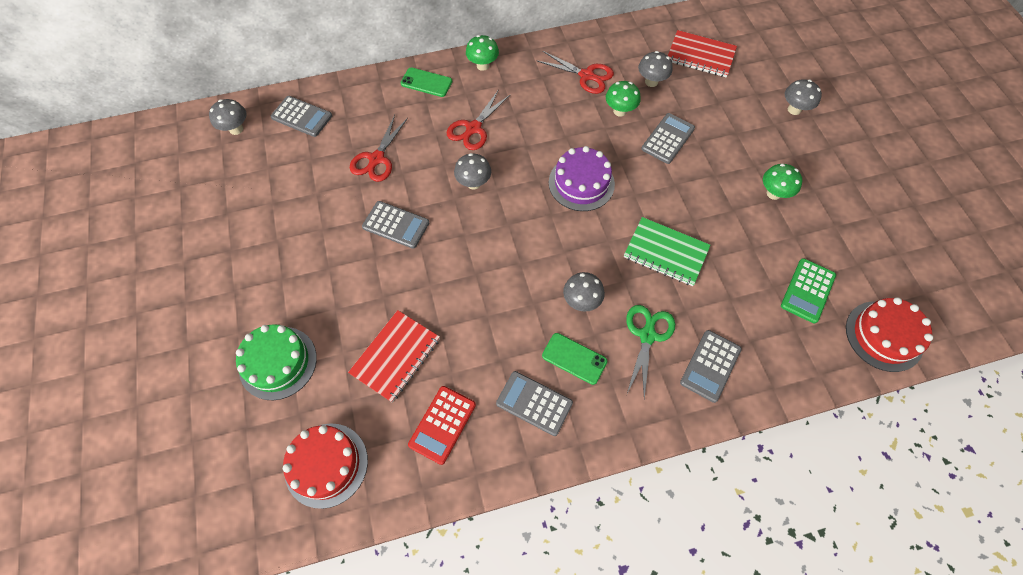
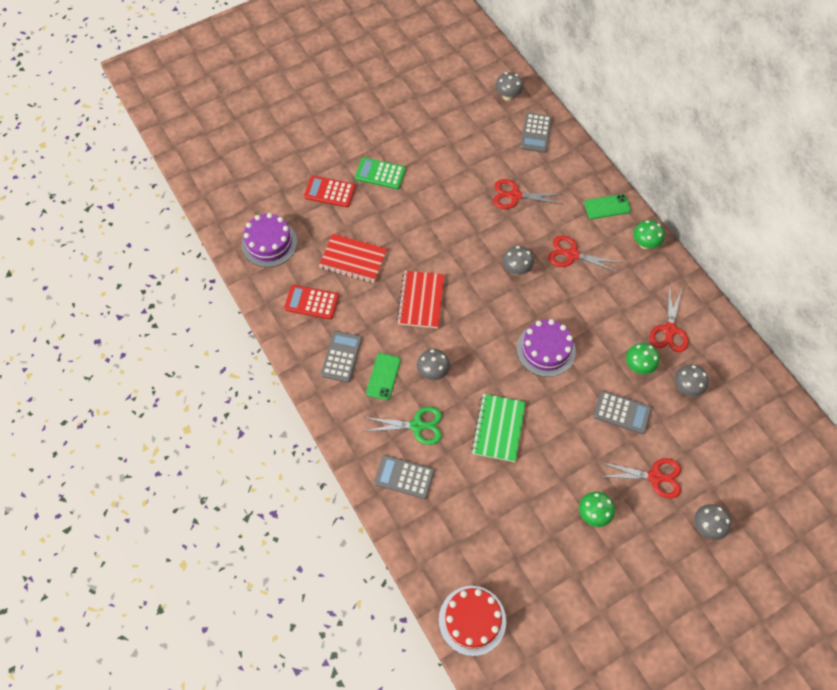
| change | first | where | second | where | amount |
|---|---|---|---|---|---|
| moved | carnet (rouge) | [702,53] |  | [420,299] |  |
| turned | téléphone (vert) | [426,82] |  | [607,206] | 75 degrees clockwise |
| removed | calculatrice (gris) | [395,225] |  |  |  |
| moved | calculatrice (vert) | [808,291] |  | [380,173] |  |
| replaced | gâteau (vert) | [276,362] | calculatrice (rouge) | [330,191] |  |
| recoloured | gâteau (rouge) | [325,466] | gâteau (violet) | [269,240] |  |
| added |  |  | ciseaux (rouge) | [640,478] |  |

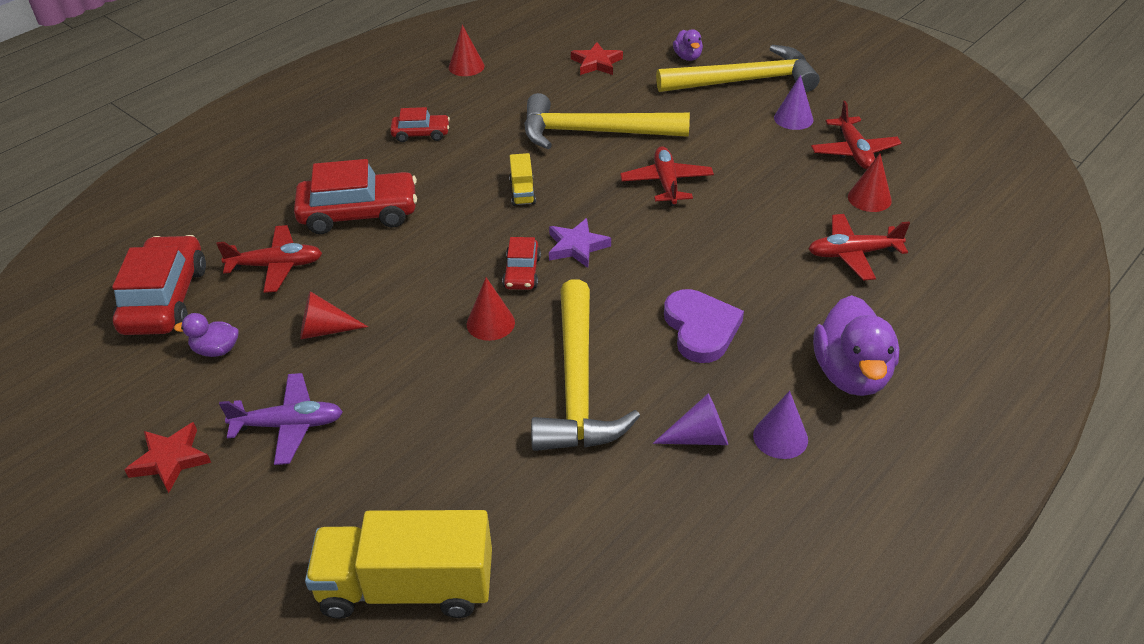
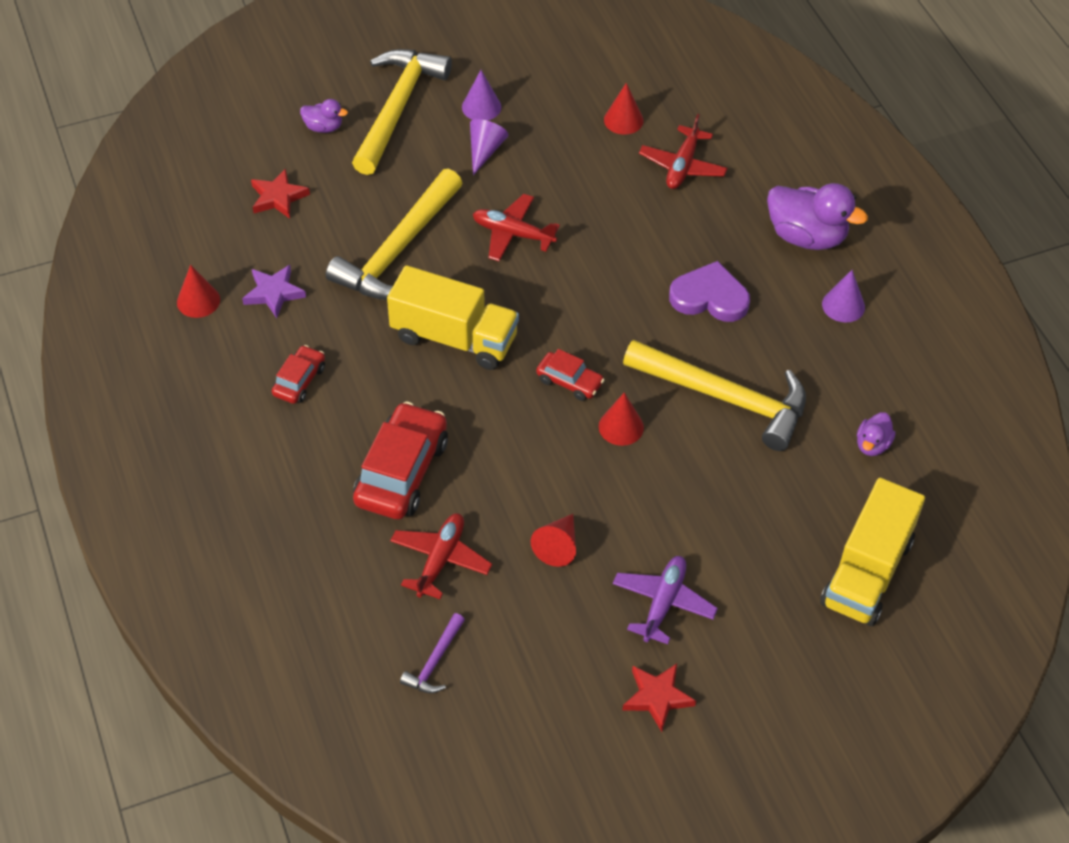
| change | first | where | second | where | amount |
|---|---|---|---|---|---|
| removed | avion (rouge) | [856,135] |  |  |  |
| resized | camion (jaune) | [522,179] |  | [453,317] | x2.17 |
| moved | étoile (violet) | [580,243] |  | [274,291] |  |
| replaced | voiture (rouge) | [159,285] | marteau (violet) | [432,653] |  |
| moved | canard (violet) | [206,335] |  | [876,434] |  |
| moved | cône (violet) | [690,419] |  | [489,147] |  |

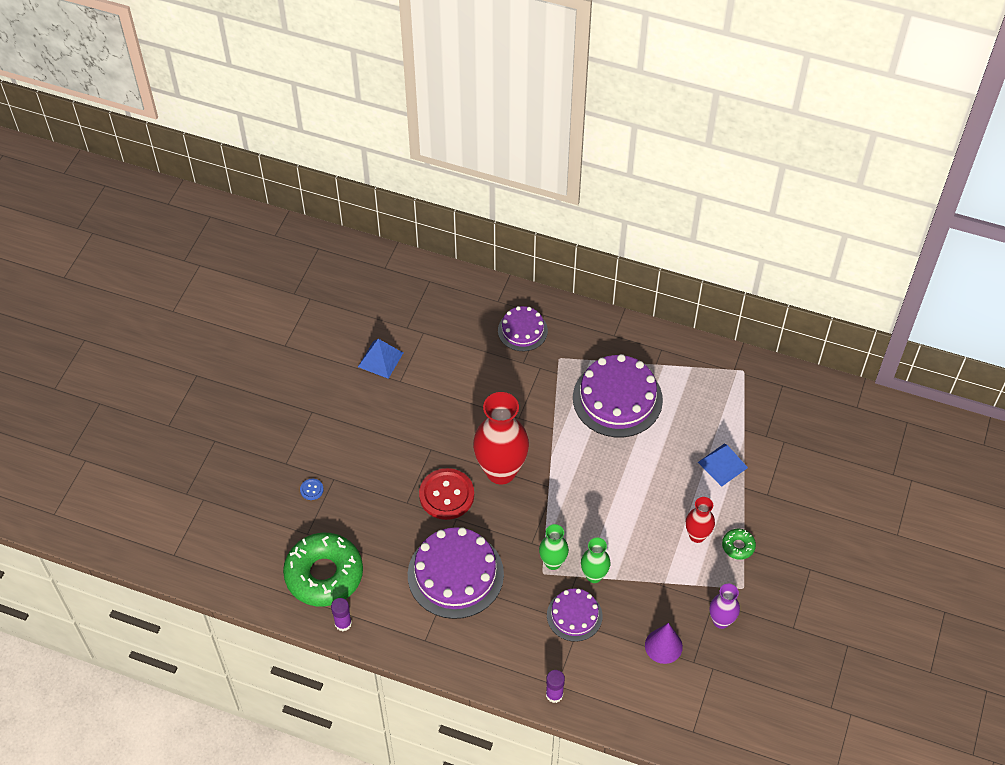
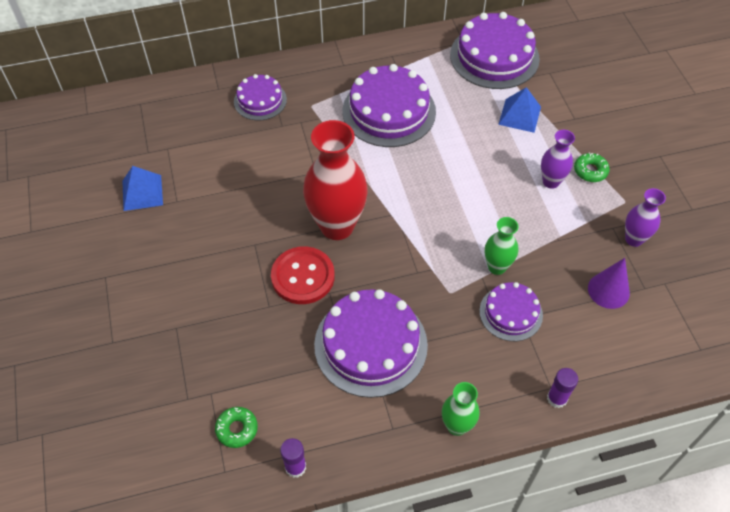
| change | first | where | second | where | amount |
|---|---|---|---|---|---|
| removed | bouton (bleu) | [312,489] |  |  |  |
| recoloured | vase (rouge) | [700,520] | vase (violet) | [558,159] |  |
| moved | vase (vert) | [554,547] |  | [461,409] |  |
| resized | beignet (vert) | [323,570] |  | [236,427] | x0.43 |
| added |  |  | gâteau (violet) | [495,50] |  |

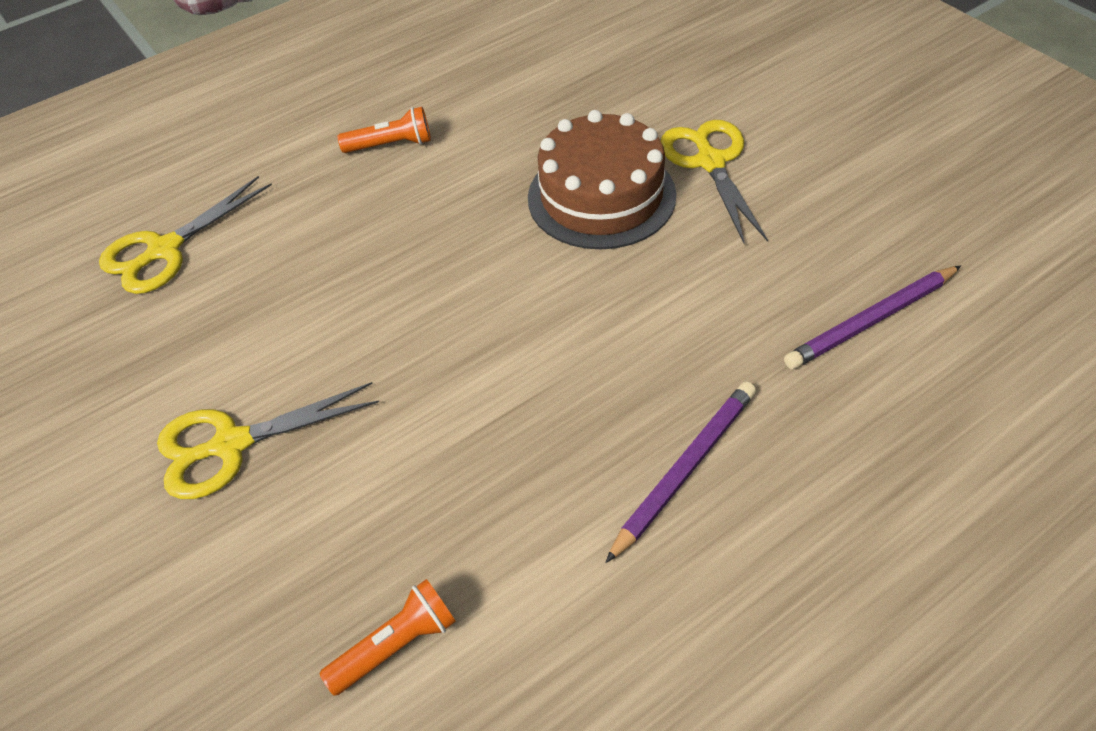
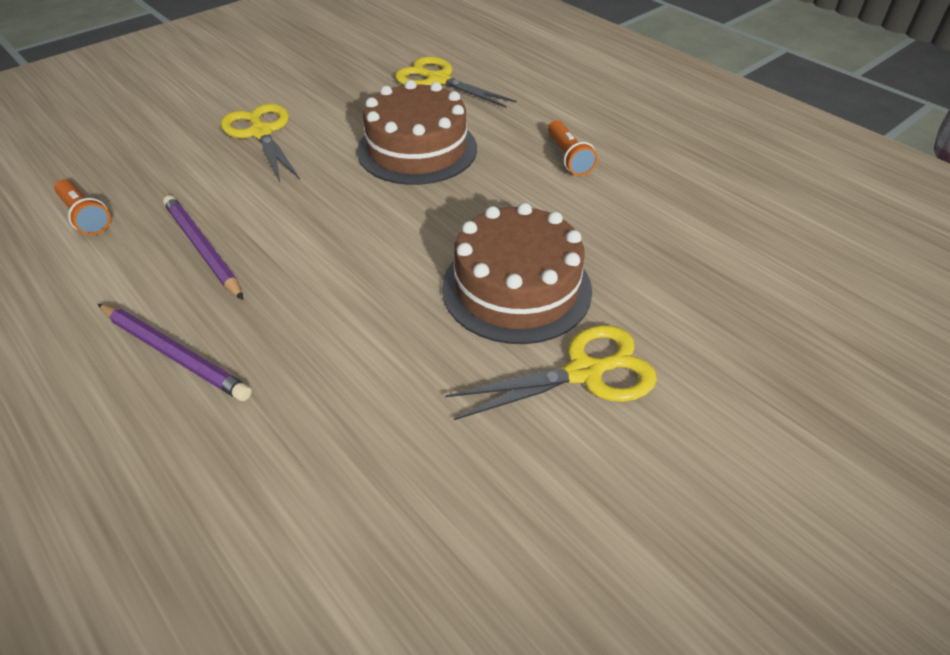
| change | first | where | second | where | amount |
|---|---|---|---|---|---|
| moved | crayon (violet) | [872,317] |  | [203,247] |  |
| added |  |  | gâteau (marron) | [417,132] |  |

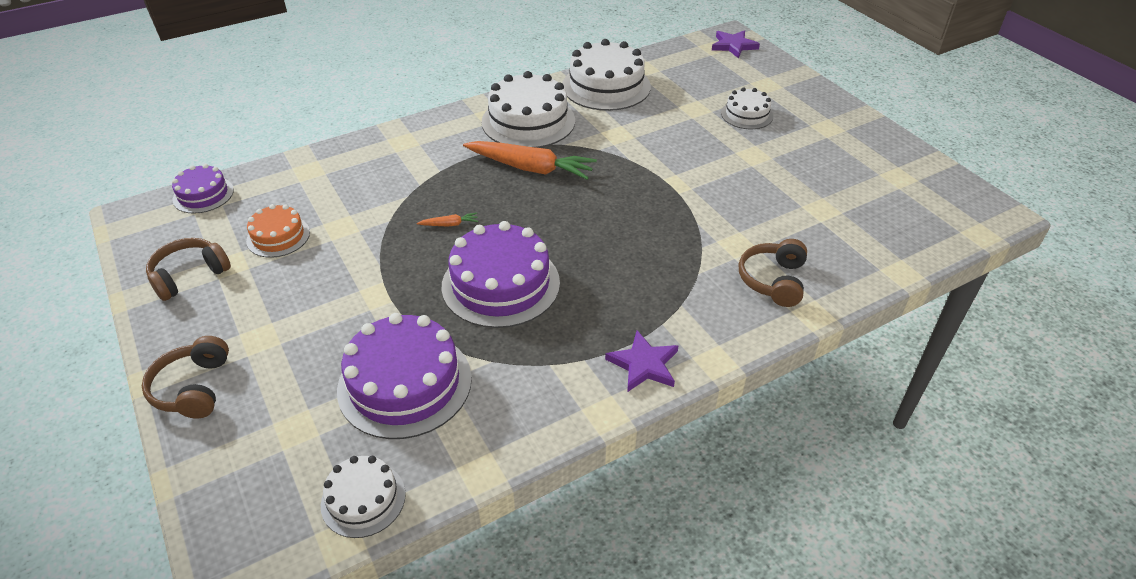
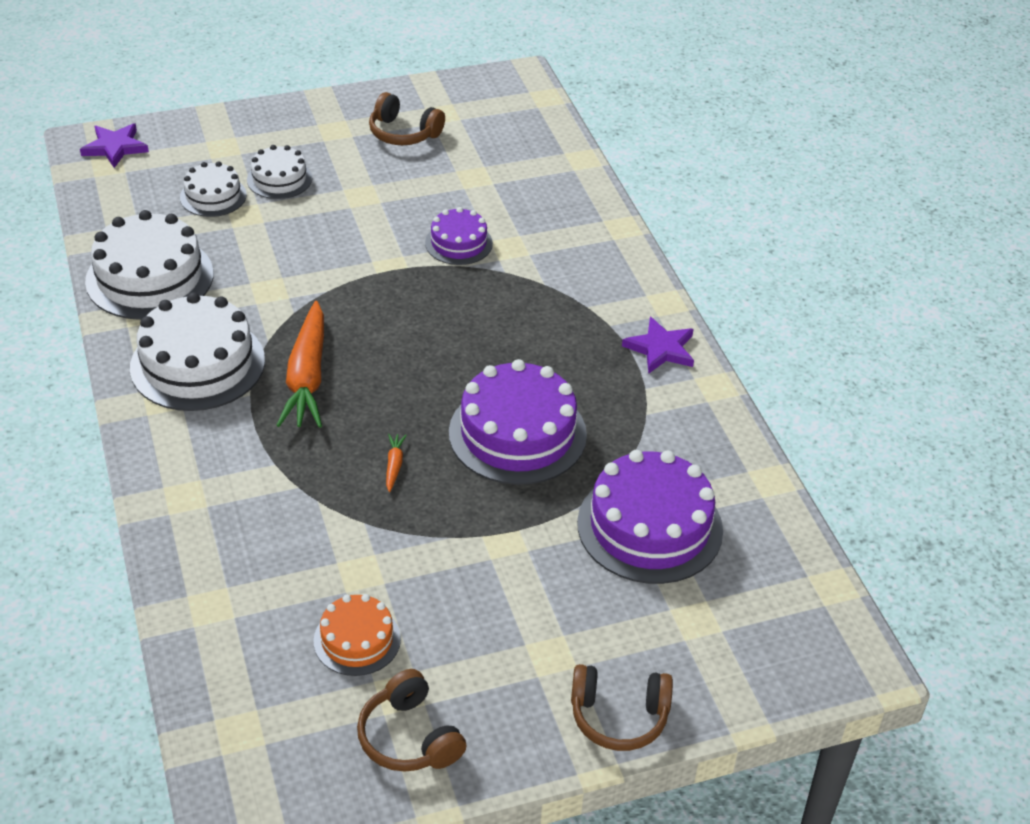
| change | first | where | second | where | amount |
|---|---|---|---|---|---|
| turned | carotte (orange) | [530,160] |  | [300,364] | 150 degrees clockwise |
| moved | gâteau (violet) | [203,189] |  | [459,236] |  |
| moved | casque audio (marron) | [773,273] |  | [407,118] |  |
| moved | gâteau (blanc) | [363,497] |  | [213,189] |  |

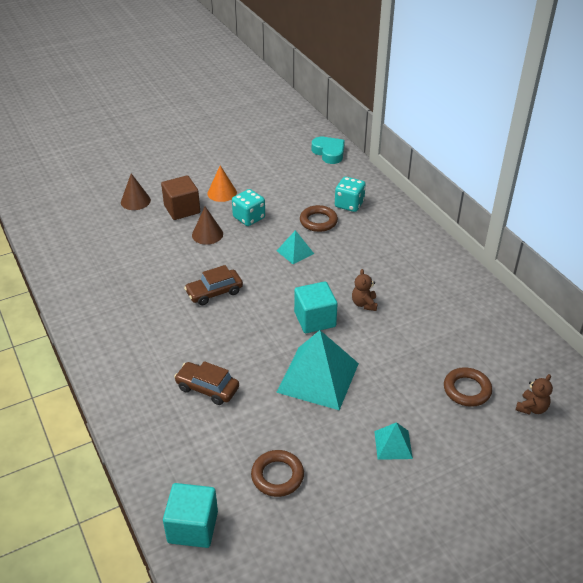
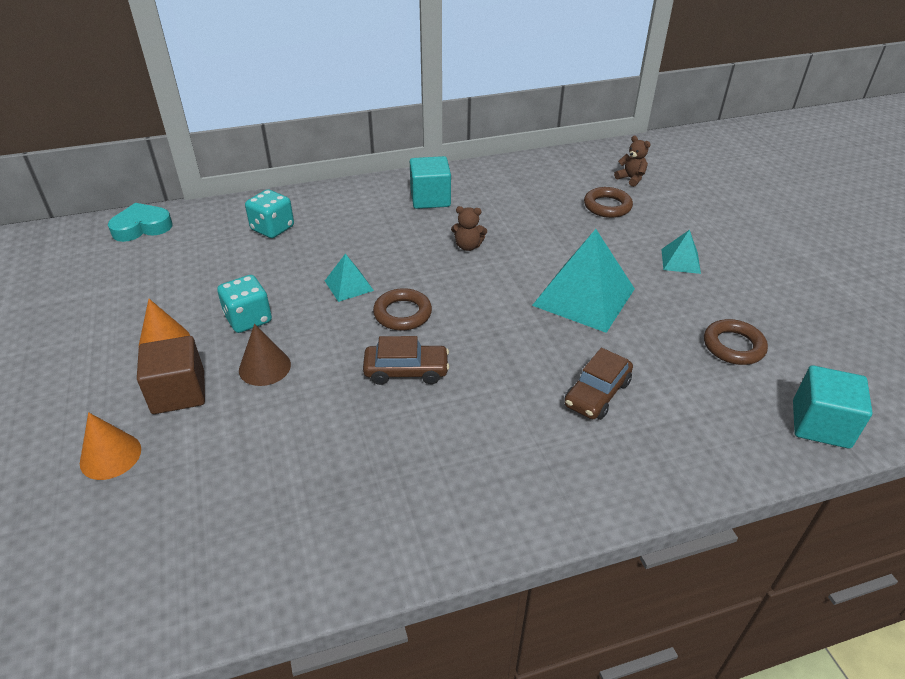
| change | first | where | second | where | amount |
|---|---|---|---|---|---|
| recoloured | cône (marron) | [136,191] | cône (orange) | [110,446] |  |
| moved | anneau (marron) | [319,218] |  | [402,309] |  |
| turned | voiture (marron) | [213,285] |  | [406,360] | 75 degrees counterclockwise |
| moved | cube (turquoise) | [316,307] |  | [430,182] |  |

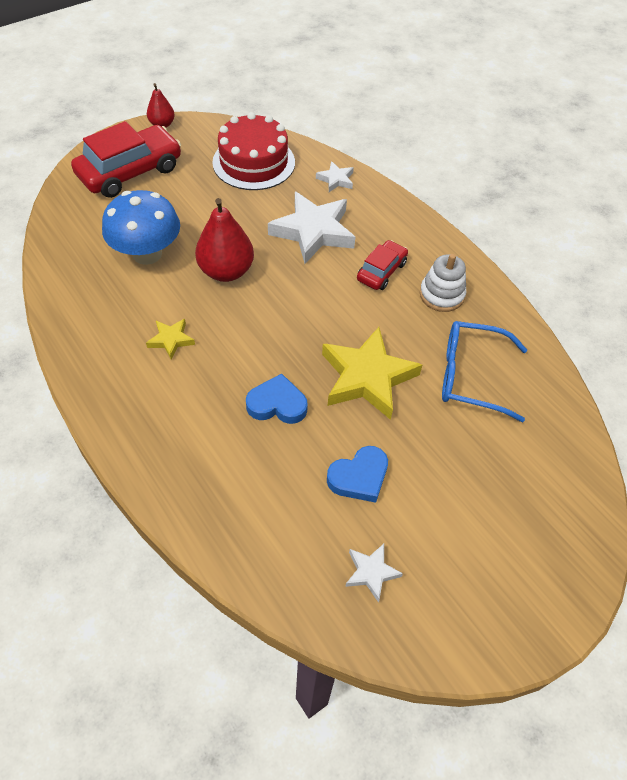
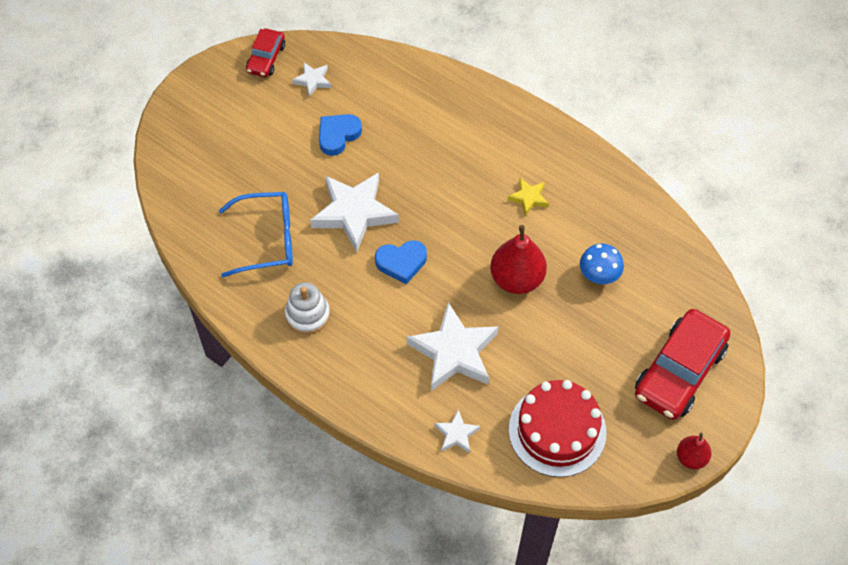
| change | first | where | second | where | amount |
|---|---|---|---|---|---|
| resized | champignon (bleu) | [141,227] |  | [602,263] | x0.59 |
| moved | voiture (rouge) | [382,265] |  | [265,53] |  |
| recoloured | étoile (jaune) | [372,373] | étoile (blanc) | [354,212] |  |
| moved | cœur (bleu) | [277,398] |  | [401,262] |  |

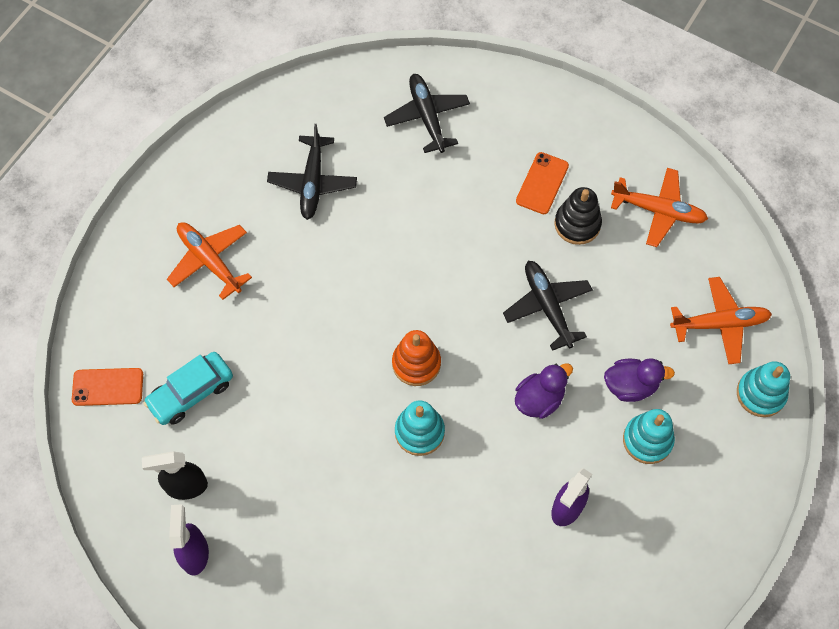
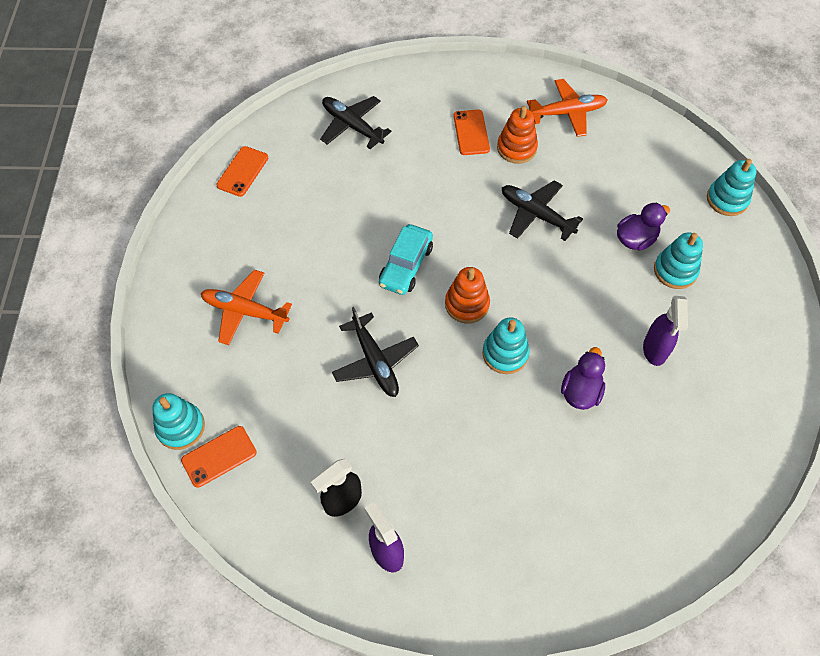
| change | first | where | second | where | amount |
|---|---|---|---|---|---|
| moved | avion (noir) | [312,172] |  | [375,352] |  |
| recoloured | jouet à empiler (noir) | [578,216] | jouet à empiler (orange) | [517,135] |  |
| removed | avion (orange) | [721,320] |  |  |  |
| moved | voiture (turquoise) | [188,388] |  | [406,259] |  |
| moved | canard (violet) | [544,391] |  | [583,378] |  |
| added |  |  | téléphone (orange) | [242,171] |  |
| added |  |  | jouet à empiler (turquoise) | [178,421] |  |

